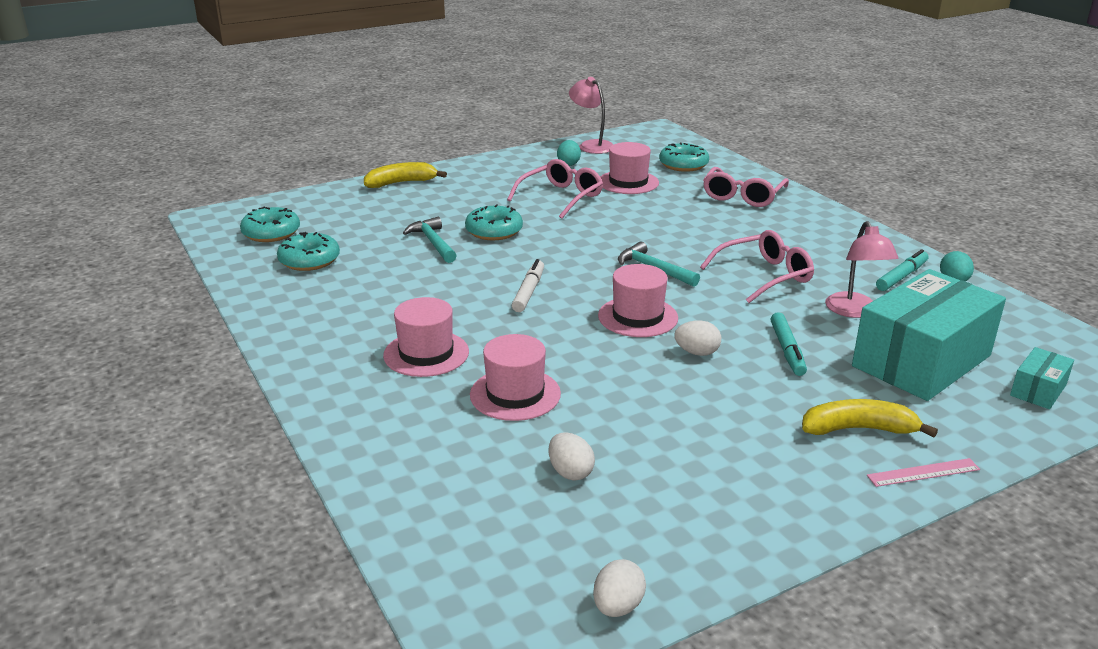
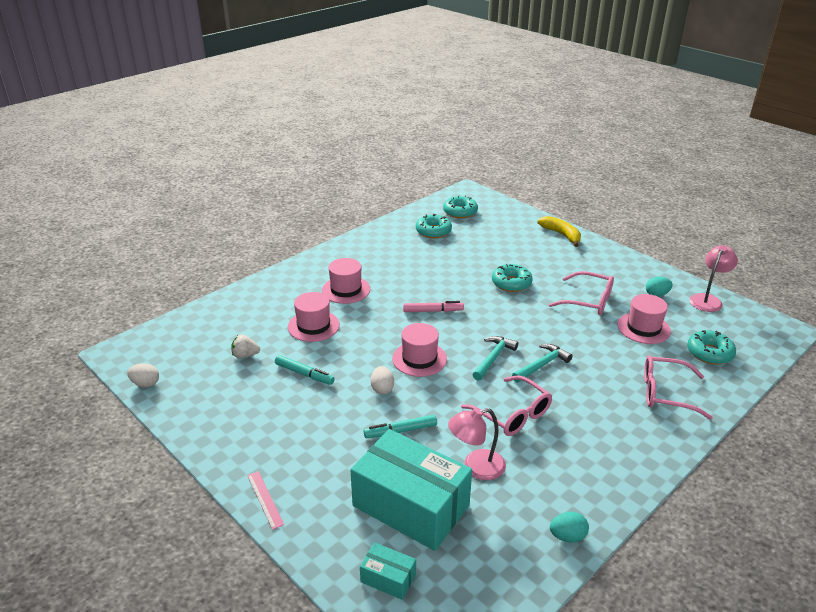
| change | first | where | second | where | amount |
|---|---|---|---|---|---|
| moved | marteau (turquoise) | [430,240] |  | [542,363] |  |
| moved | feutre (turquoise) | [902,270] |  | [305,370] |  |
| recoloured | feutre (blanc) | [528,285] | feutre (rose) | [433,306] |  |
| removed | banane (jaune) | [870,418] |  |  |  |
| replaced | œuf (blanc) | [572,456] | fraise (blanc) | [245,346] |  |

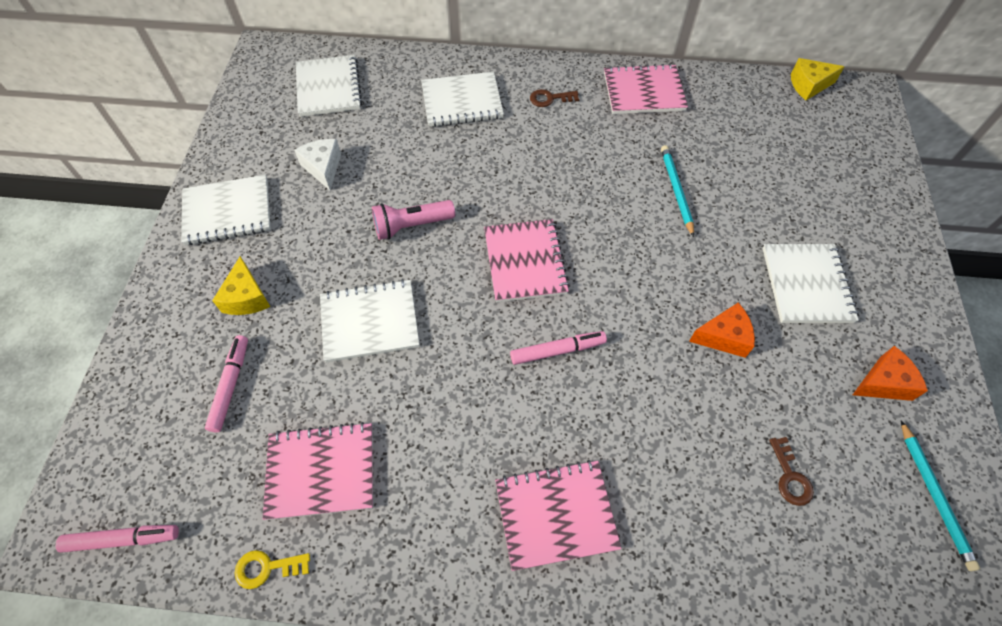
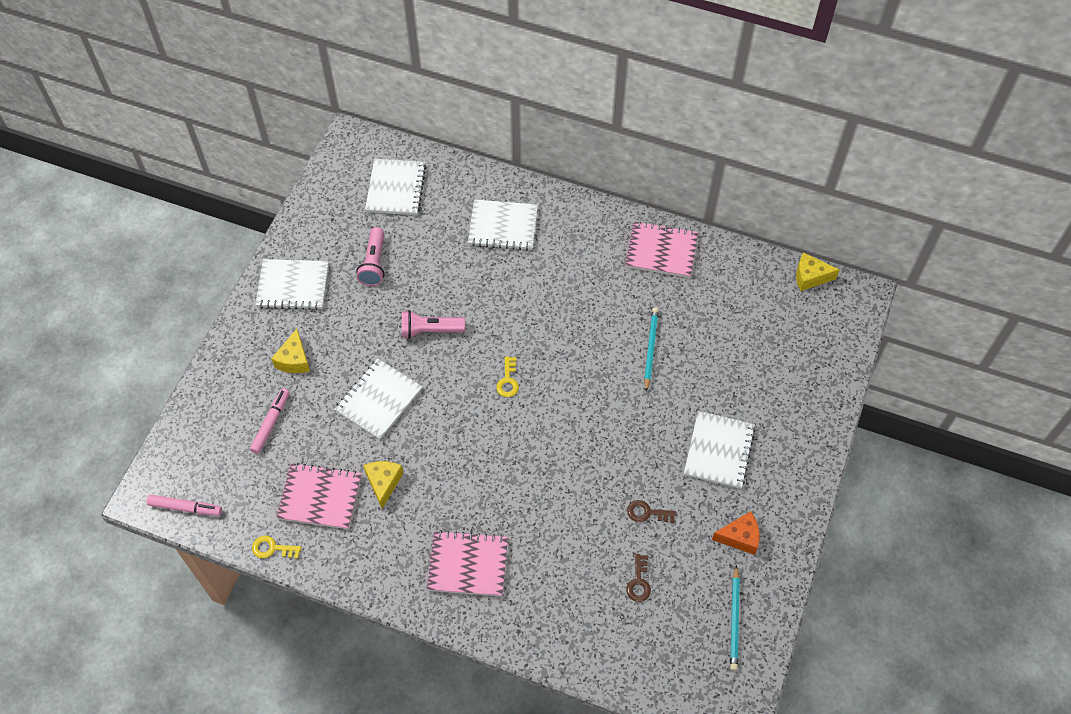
| change | first | where | second | where | amount |
|---|---|---|---|---|---|
| moved | clé (marron) | [554,98] |  | [651,511] |  |
| replaced | fromage (blanc) | [317,164] | lampe de poche (rose) | [370,256] |  |
| replaced | carnet (rose) | [527,260] | clé (jaune) | [507,377] |  |
| turned | carnet (blanc) | [370,320] |  | [378,399] | 60 degrees counterclockwise |
| removed | fromage (orange) | [722,330] |  |  |  |
| removed | feutre (rose) | [558,348] |  |  |  |
| added |  |  | fromage (jaune) | [383,485] |  |

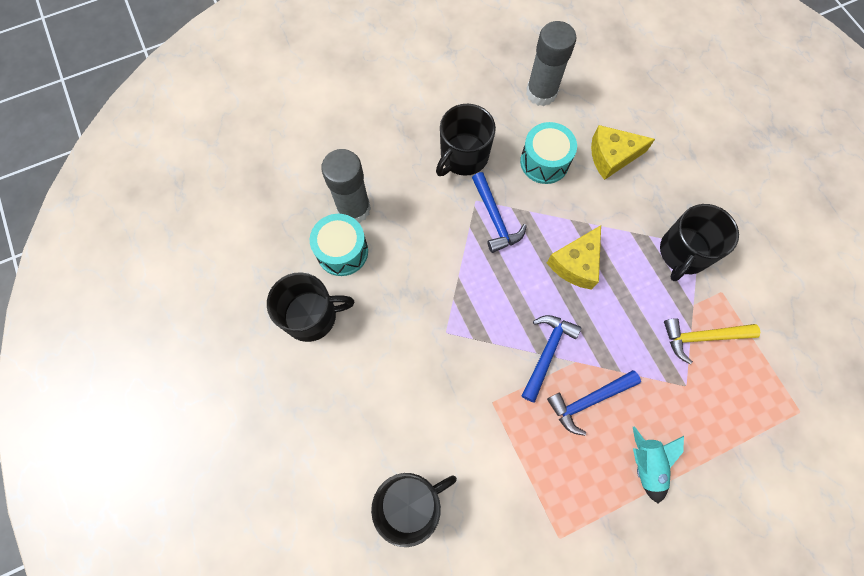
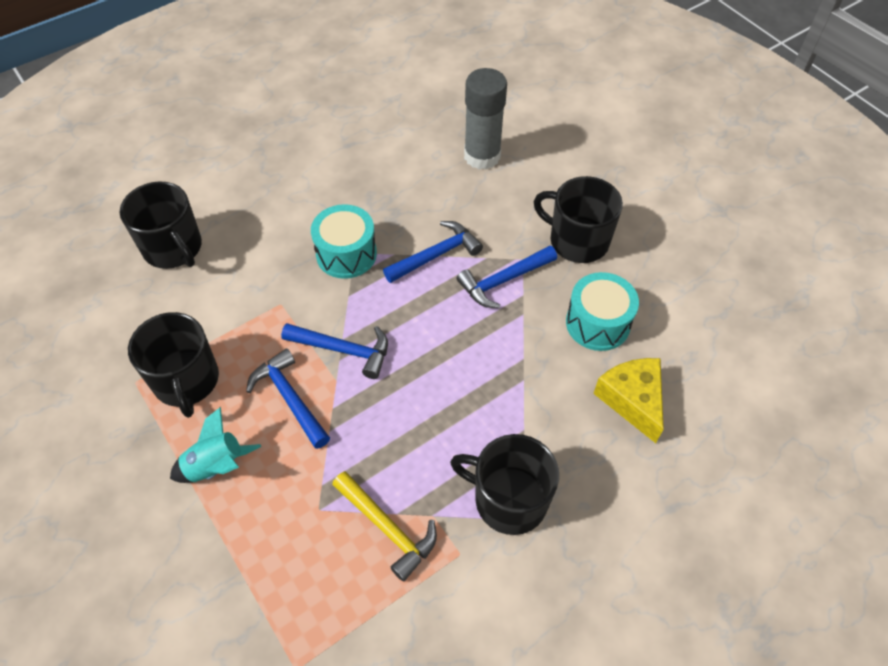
| change | first | where | second | where | amount |
|---|---|---|---|---|---|
| removed | bâton de colle (gris) | [551,63] |  |  |  |
| moved | tambour (turquoise) | [339,245] |  | [344,241] |  |
| removed | fromage (jaune) | [574,257] |  |  |  |
| moved | tasse (noir) | [310,307] |  | [173,365] |  |
| turned | marteau (jaune) | [712,341] |  | [384,526] | 150 degrees clockwise |
| added |  |  | marteau (bleu) | [433,252] |  |

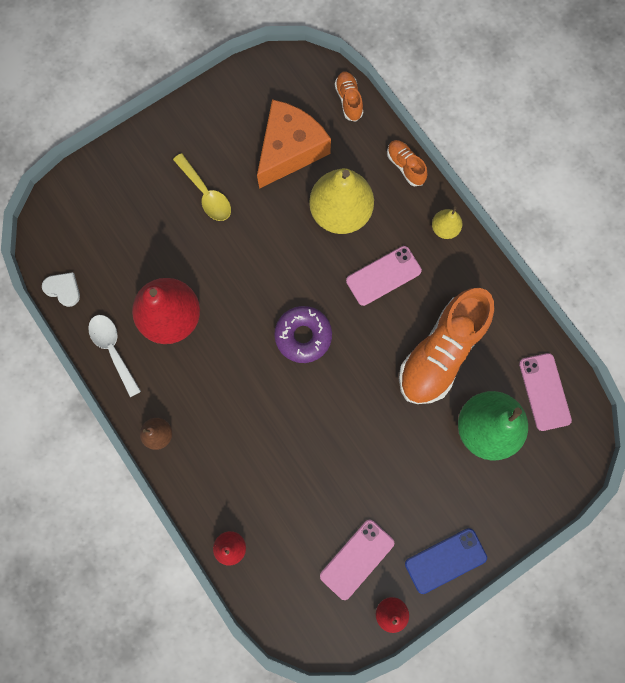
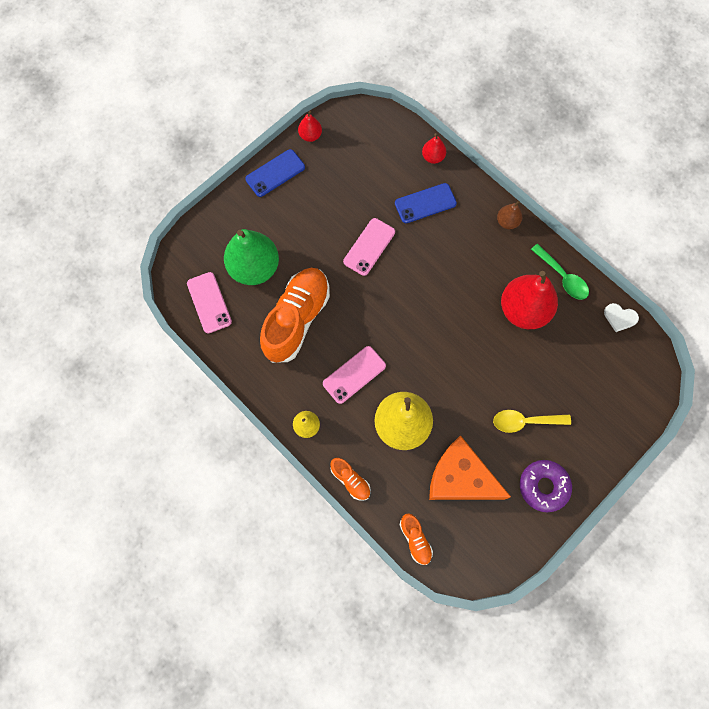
| change | first | where | second | where | amount |
|---|---|---|---|---|---|
| turned | fromage (orange) | [294,144] |  | [470,467] | 90 degrees clockwise |
| turned | cuillère (jaune) | [202,187] |  | [532,421] | 45 degrees counterclockwise |
| moved | beignet (violet) | [303,334] |  | [546,486] |  |
| recoloured | cuillère (blanc) | [114,356] | cuillère (vert) | [560,272] |  |
| moved | téléphone (rose) | [357,560] |  | [369,247] |  |
| added |  |  | téléphone (bleu) | [426,203] |  |

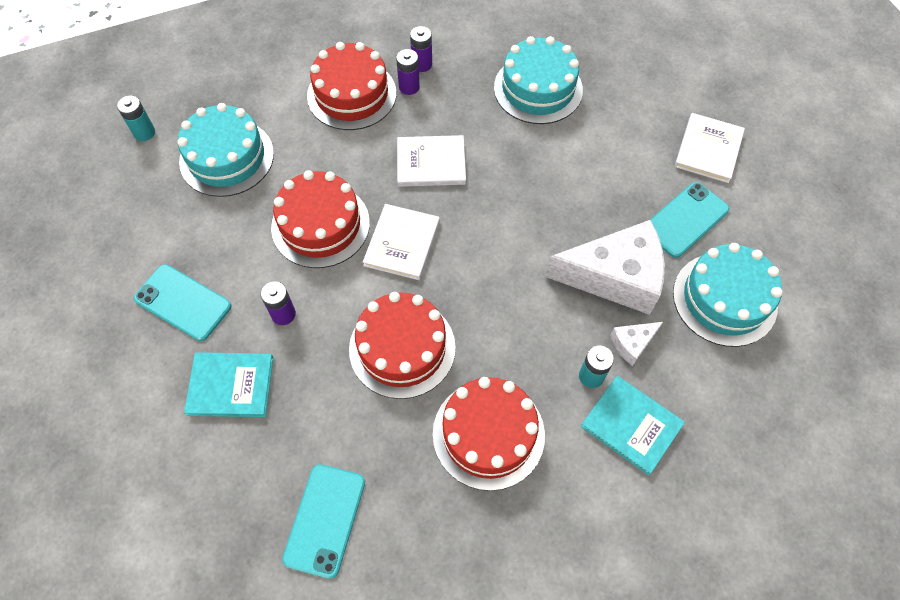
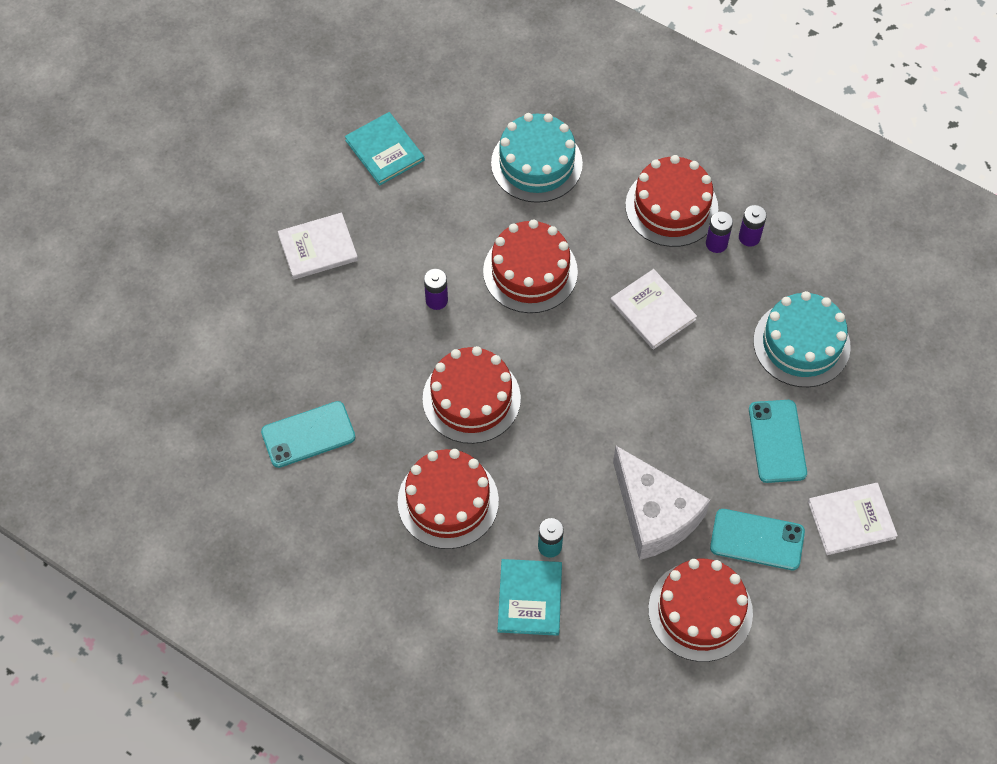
| change | first | where | second | where | amount |
|---|---|---|---|---|---|
| removed | pile (turquoise) | [136,118] |  |  |  |
| moved | livre (blanc) | [401,242] |  | [318,246] |  |
| recoloured | gâteau (turquoise) | [728,295] | gâteau (rouge) | [700,610] |  |
| moved | téléphone (turquoise) | [182,302] |  | [778,441] |  |
| removed | fromage (blanc) | [636,344] |  |  |  |
| moved | livre (turquoise) | [229,384] |  | [384,149] |  |

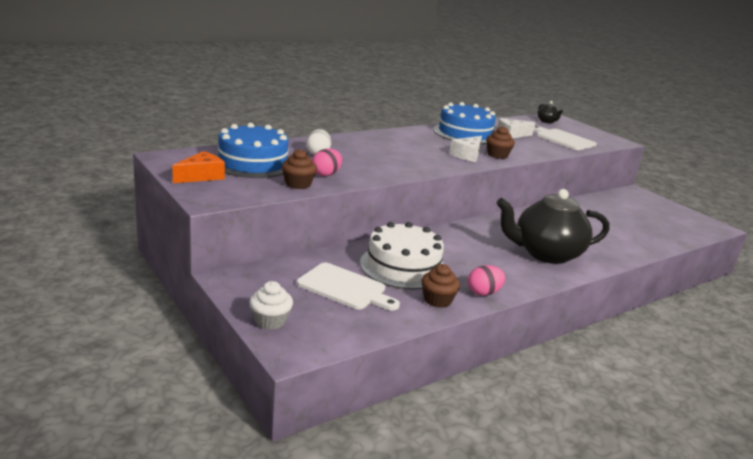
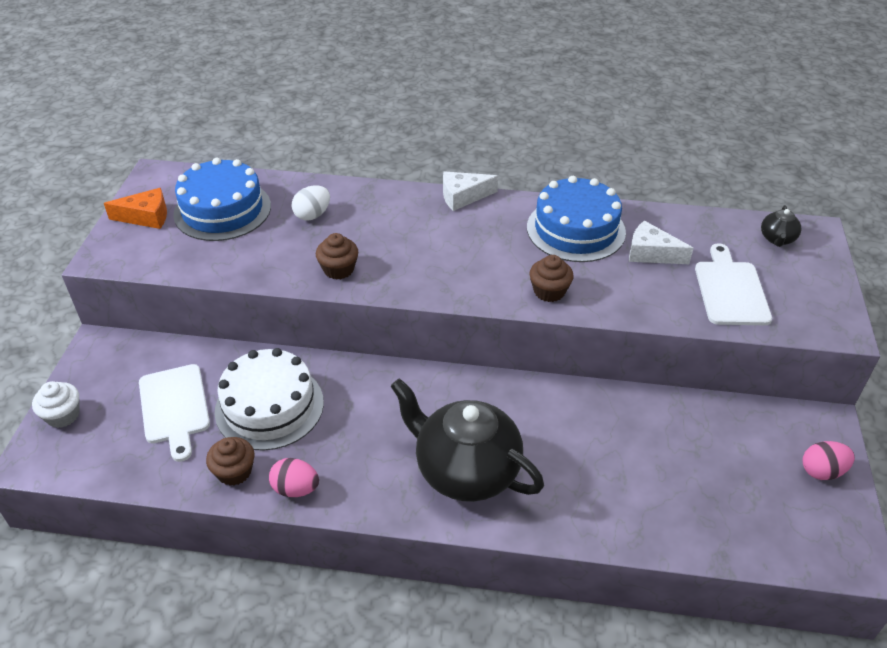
| change | first | where | second | where | amount |
|---|---|---|---|---|---|
| moved | fromage (blanc) | [466,149] |  | [470,191] |  |
| moved | muffin (marron) | [299,169] |  | [337,256] |  |
| moved | œuf (rose) | [327,163] |  | [829,460] |  |

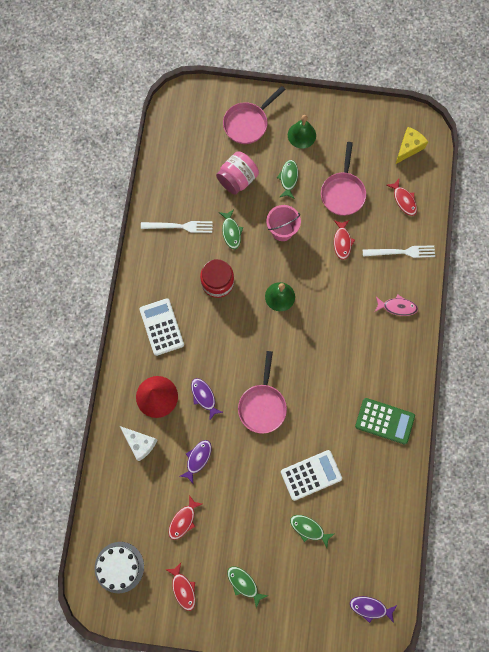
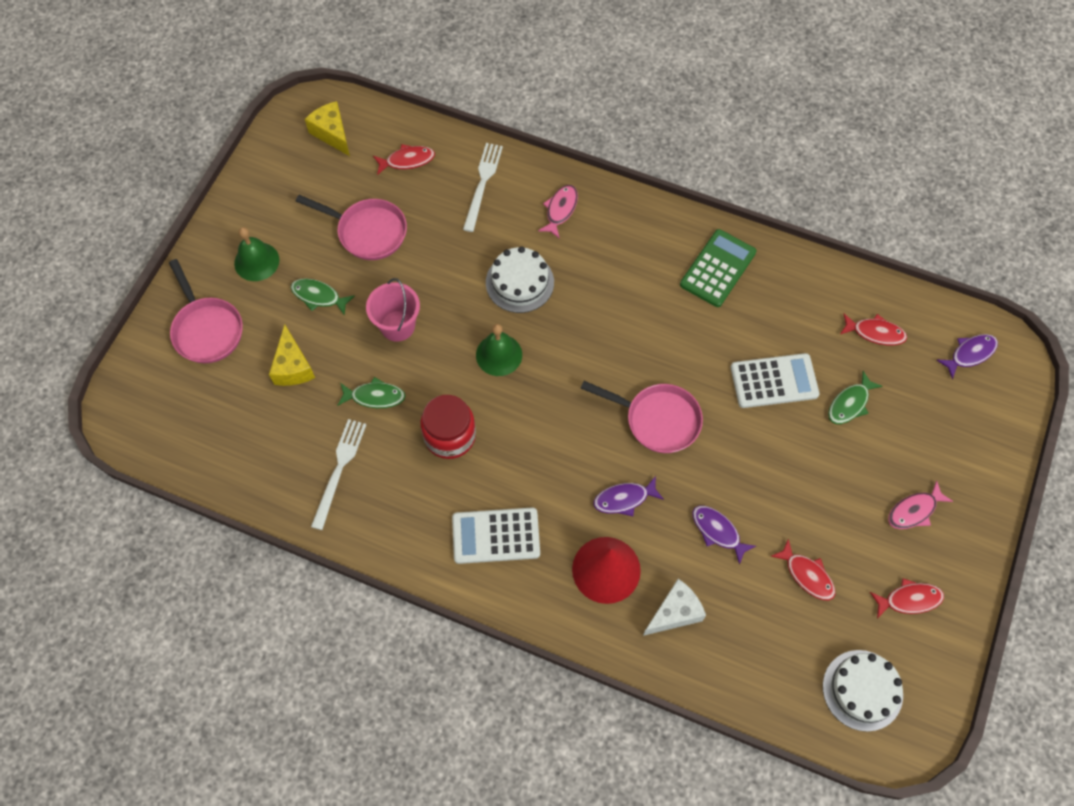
| change | first | where | second | where | amount |
|---|---|---|---|---|---|
| replaced | bocal (rose) | [237,173] | fromage (jaune) | [292,355] |  |
| moved | poisson (rouge) | [344,240] |  | [873,329] |  |
| turned | calculatrice (blanc) | [311,475] |  | [775,380] | 90 degrees clockwise |
| recoloured | poisson (vert) | [247,587] | poisson (rose) | [920,505] |  |
| turned | poisson (violet) | [373,609] |  | [967,356] | 150 degrees counterclockwise |
| added |  |  | gâteau (blanc) | [520,279] |  |

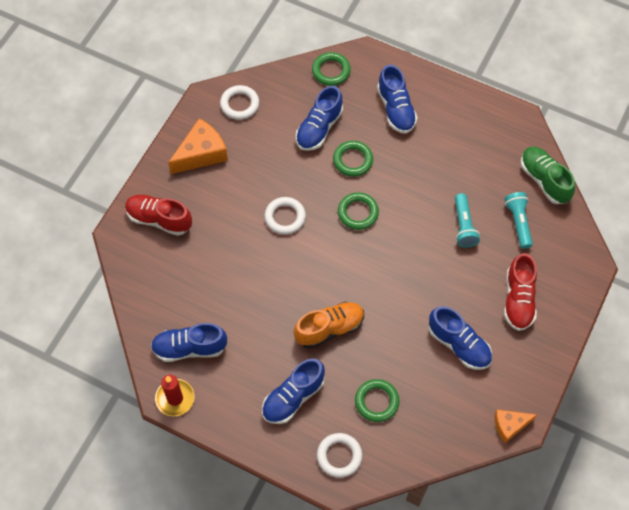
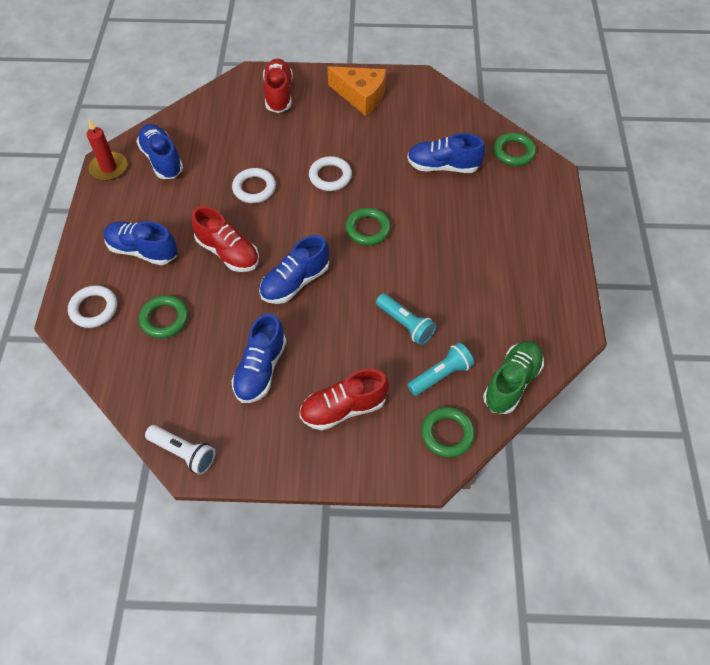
| change | first | where | second | where | amount |
|---|---|---|---|---|---|
| moved | chaussure (bleu) | [397,99] |  | [294,269] |  |
| moved | anneau (blanc) | [239,102] |  | [254,185] |  |
| moved | anneau (vert) | [353,159] |  | [448,432] |  |
| turned | lampe de poche (turquoise) | [467,220] |  | [406,319] | 105 degrees counterclockwise |
| recoloured | chaussure (orange) | [329,325] | chaussure (rouge) | [225,239] |  |
| replaced | fromage (orange) | [515,426] | lampe de poche (blanc) | [180,450] |  |

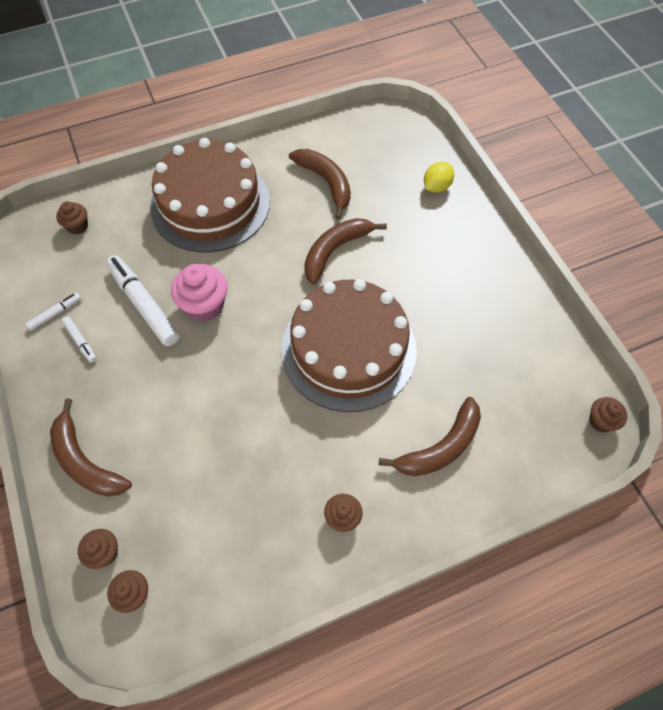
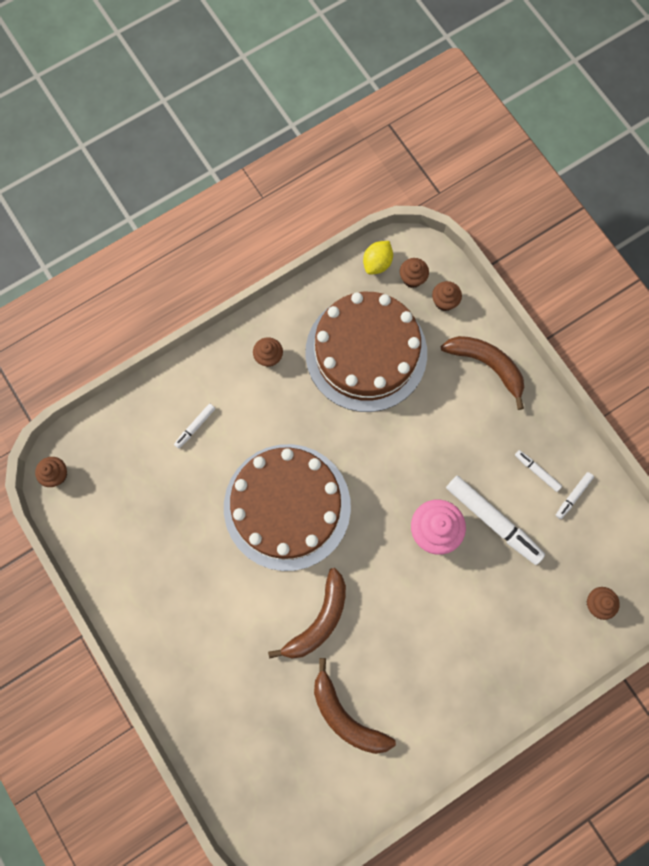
| change | first | where | second | where | amount |
|---|---|---|---|---|---|
| moved | gâteau (marron) | [210,195] |  | [366,352] |  |
| moved | citron (jaune) | [439,177] |  | [378,257] |  |
| replaced | banane (marron) | [430,436] | feutre (blanc) | [194,426] |  |

